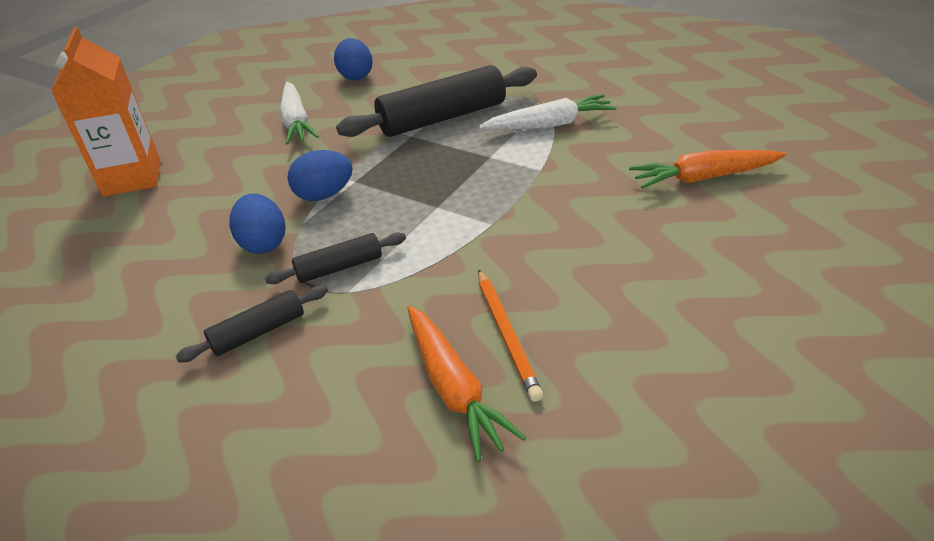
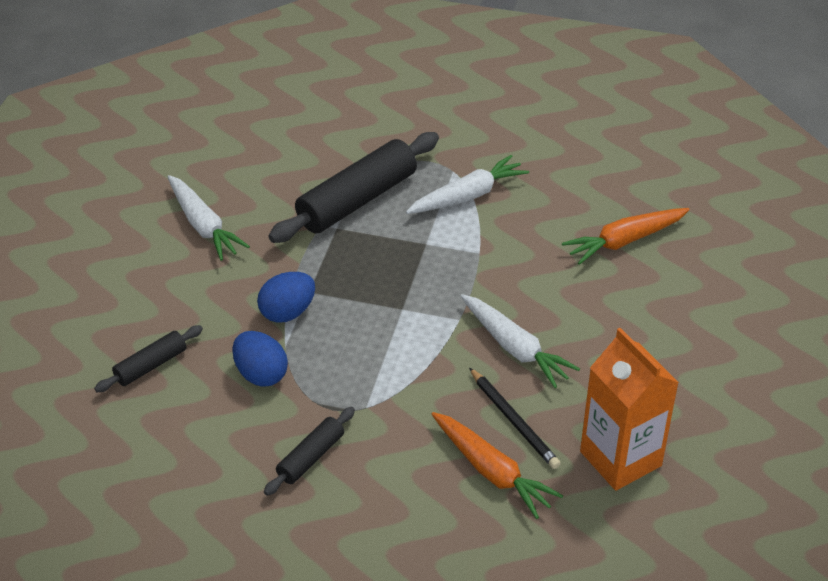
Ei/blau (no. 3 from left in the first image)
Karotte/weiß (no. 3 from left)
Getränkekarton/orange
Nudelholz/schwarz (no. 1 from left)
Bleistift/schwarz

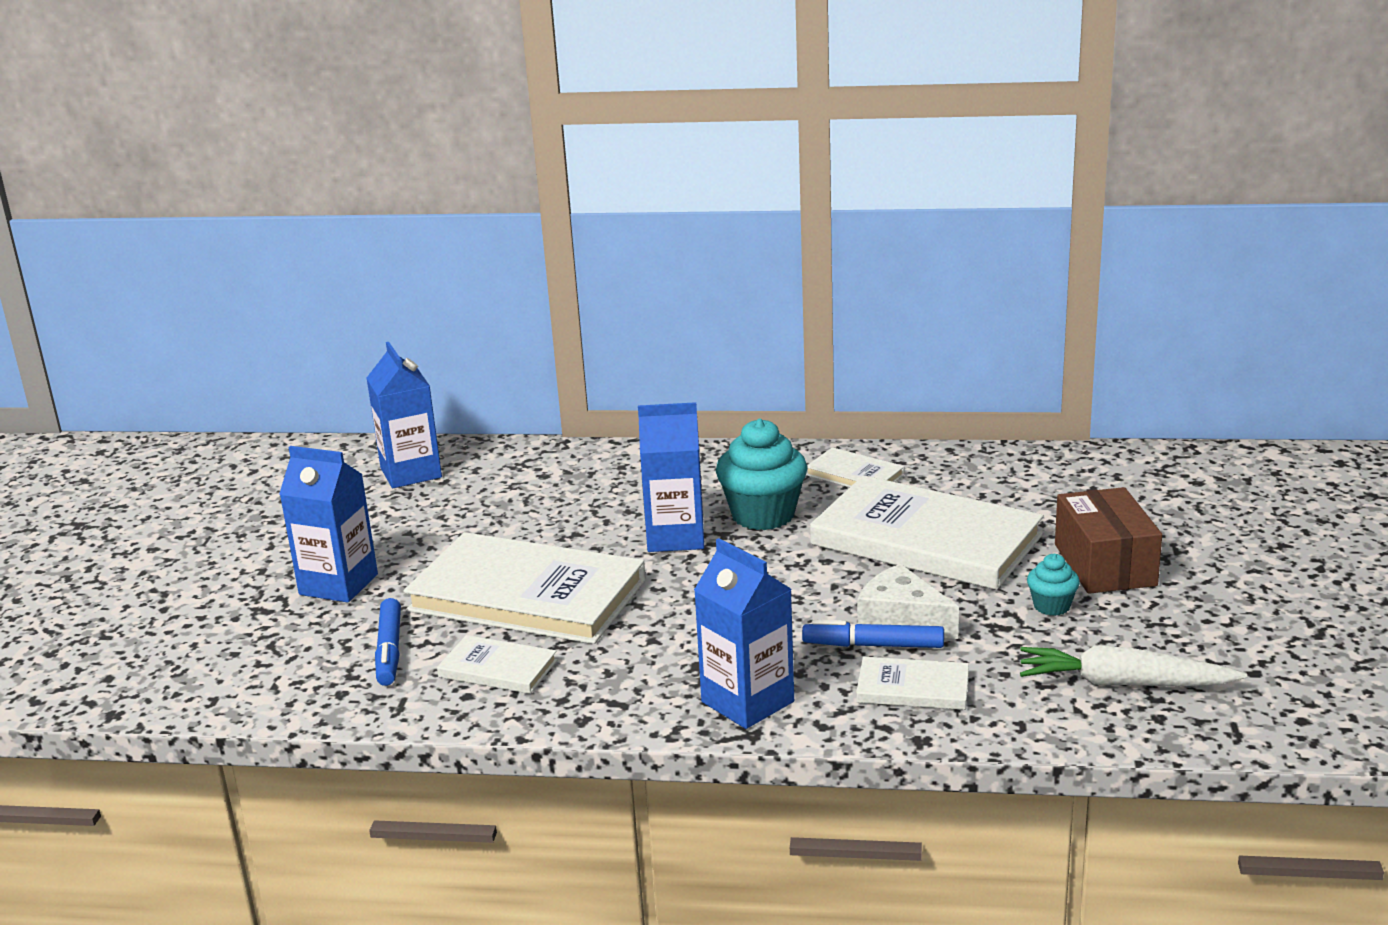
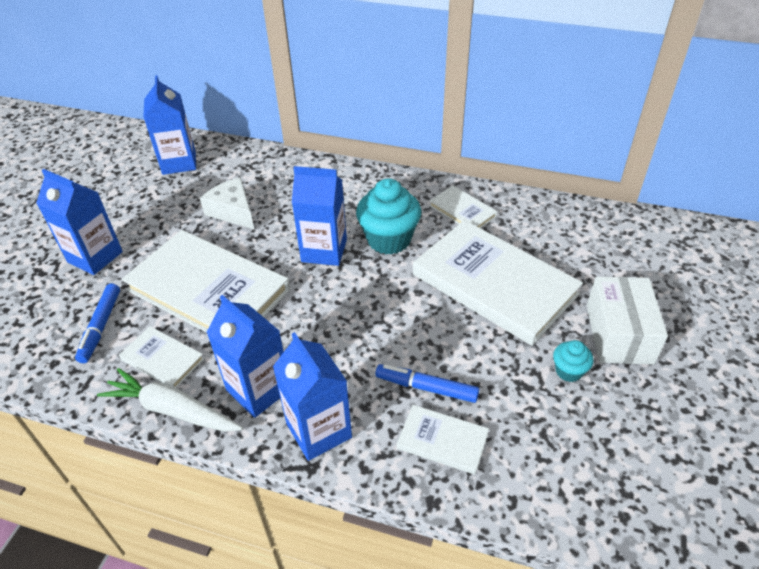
Getränkekarton/blau (no. 3 from left)
Käse/weiß
Karotte/weiß
Schachtel/weiß

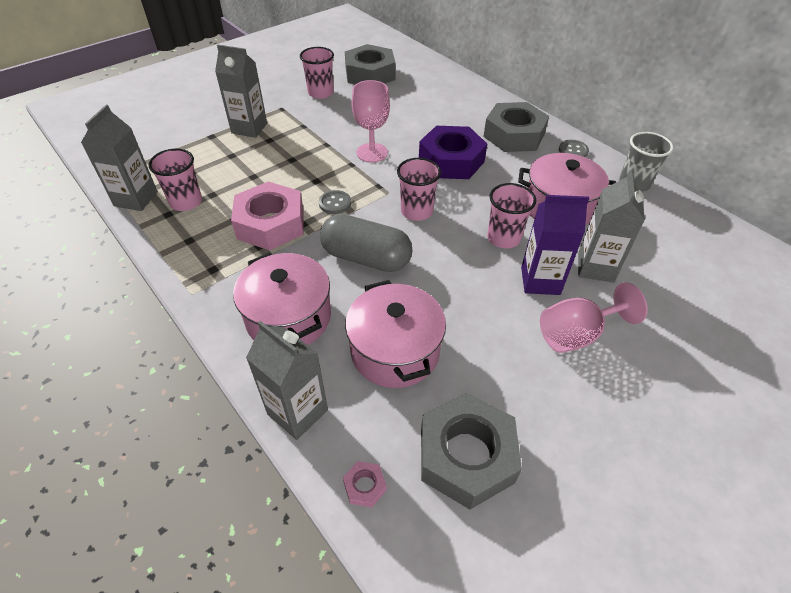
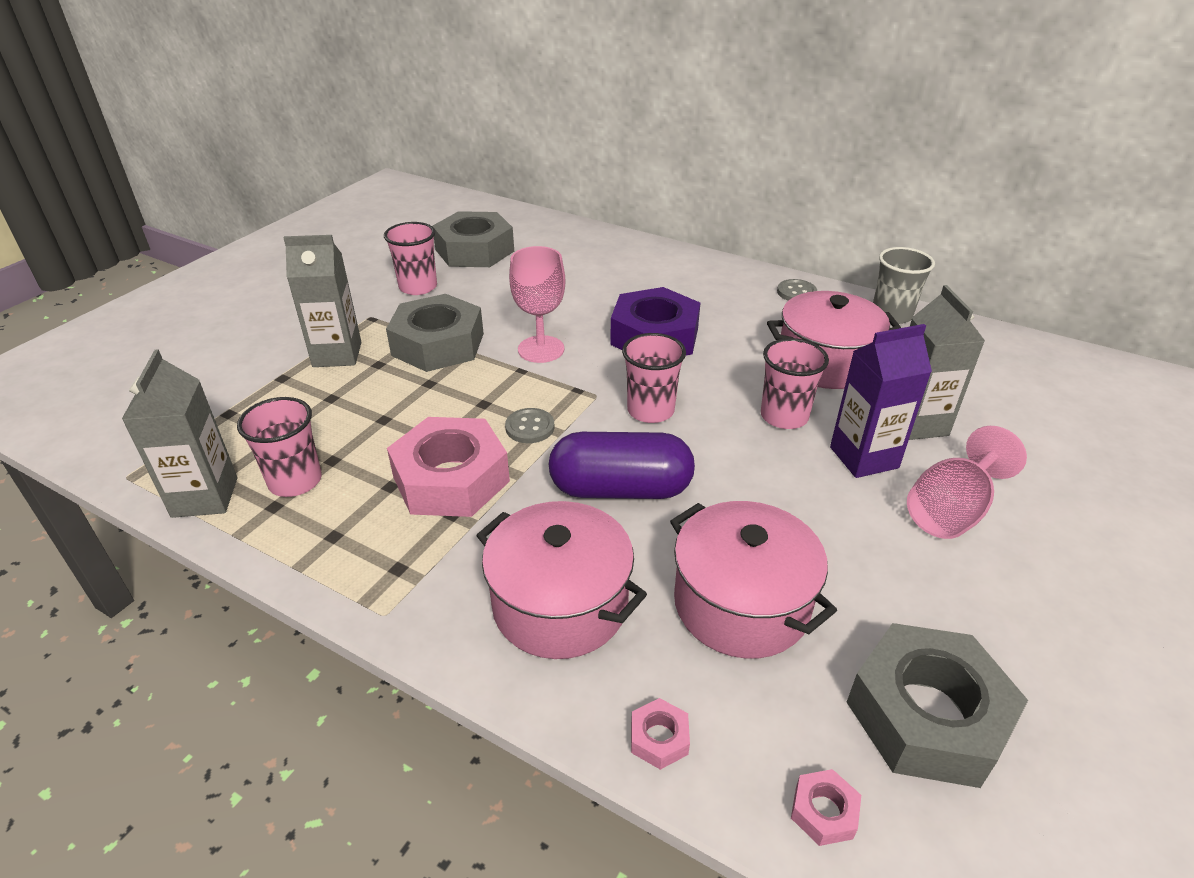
Sechskantmutter/grau (no. 1 from left)
Sechskantmutter/rosa (no. 2 from left)
Kapsel/lila

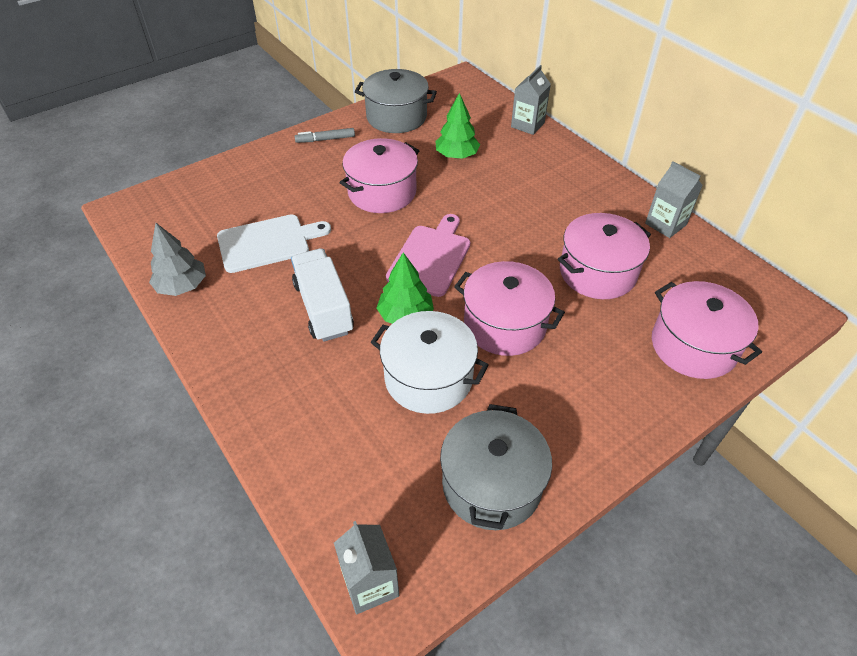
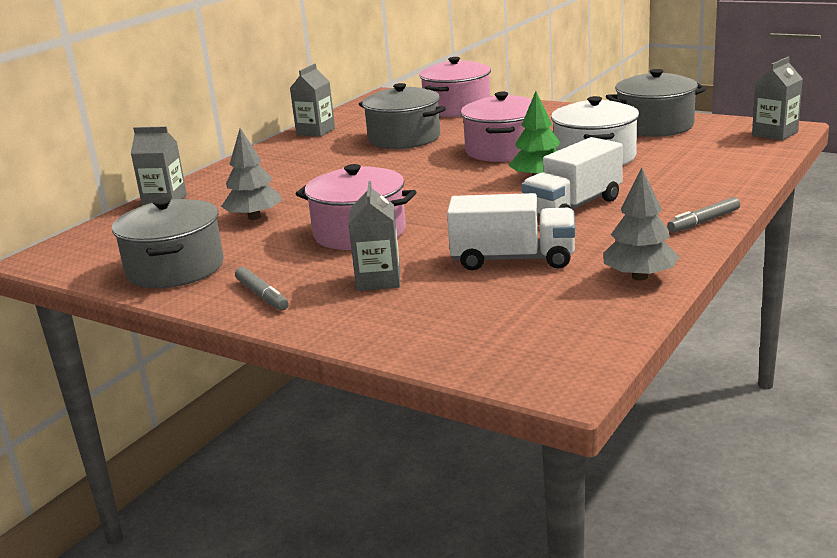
Schneidebrett/rosa
Getränkekarton/grau (no. 3 from left)
Filzstift/grau (no. 2 from left)
Lastwagen/weiß (no. 1 from left)
Baum/grau (no. 1 from left)
Kochtopf/grau (no. 2 from left)

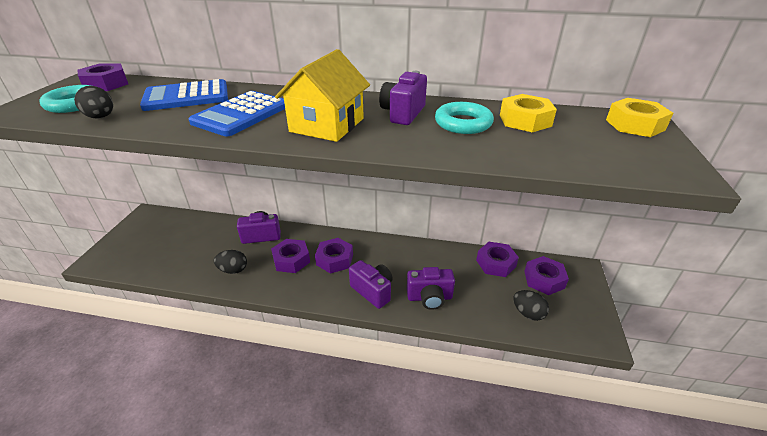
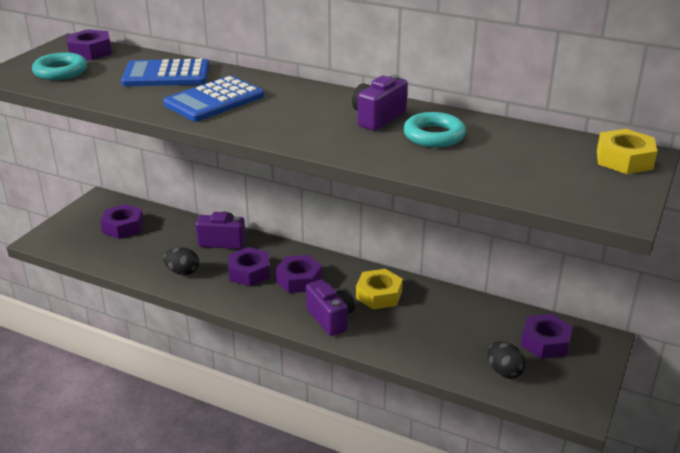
Ei/schwarz (no. 1 from left in the first image)
Haus/gelb
Kamera/lila (no. 4 from left in the first image)
Sechskantmutter/lila (no. 2 from left)
Sechskantmutter/gelb (no. 1 from left)

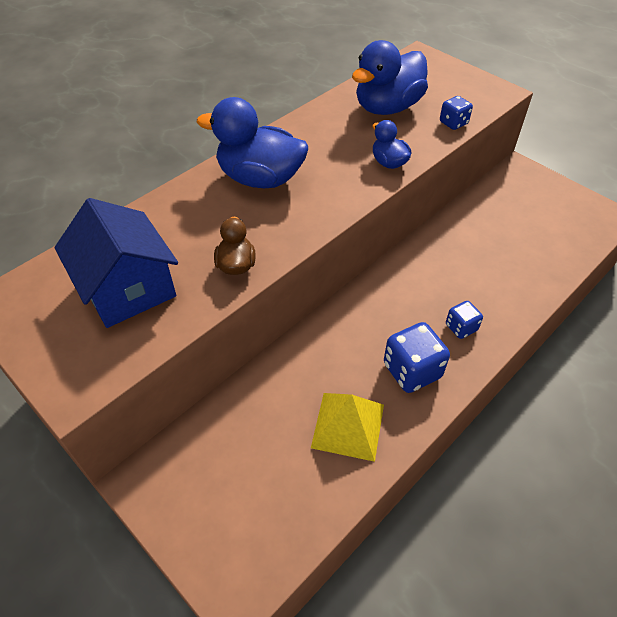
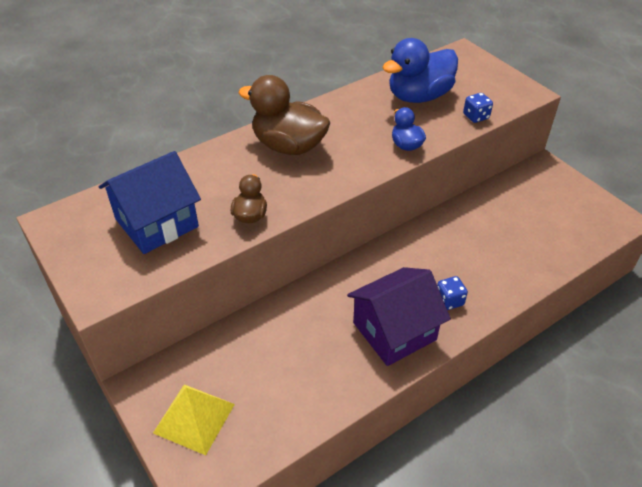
Pyramide/gelb
Haus/lila
Ente/braun (no. 2 from left)
Haus/blau

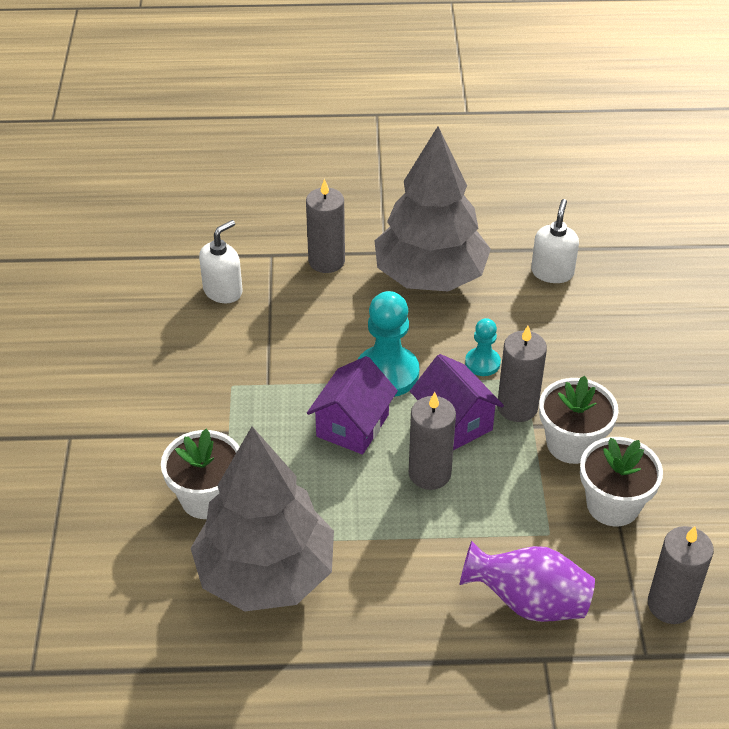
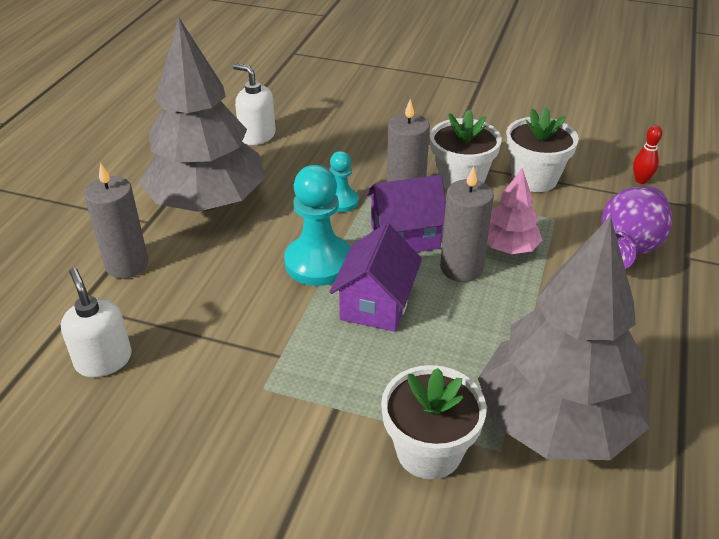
Baum/rosa
Bowlingkegel/rot
Haus/lila (no. 1 from left)

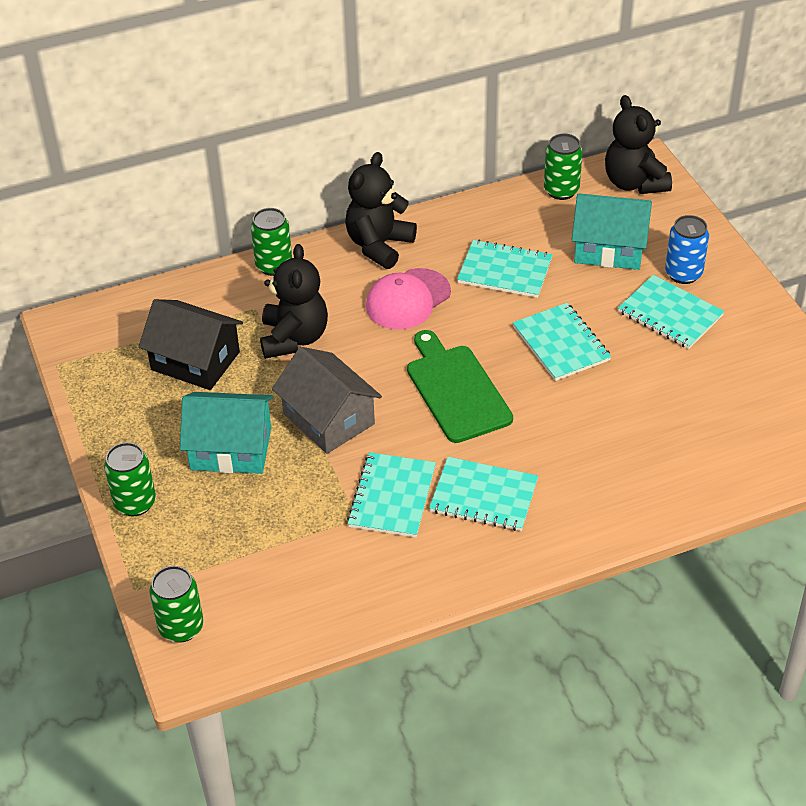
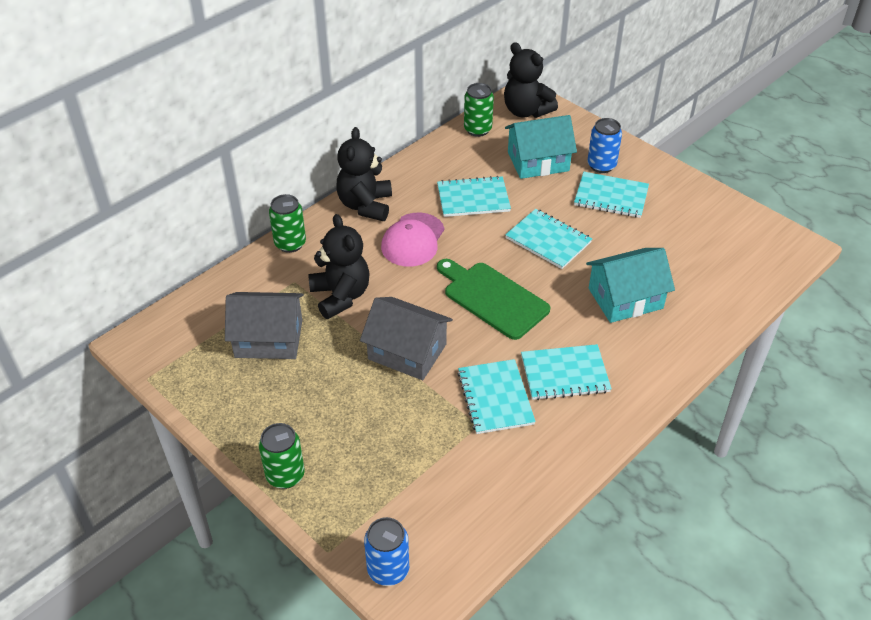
Haus/türkis (no. 2 from left)
Haus/grau (no. 1 from left)
Dose/blau (no. 1 from left)

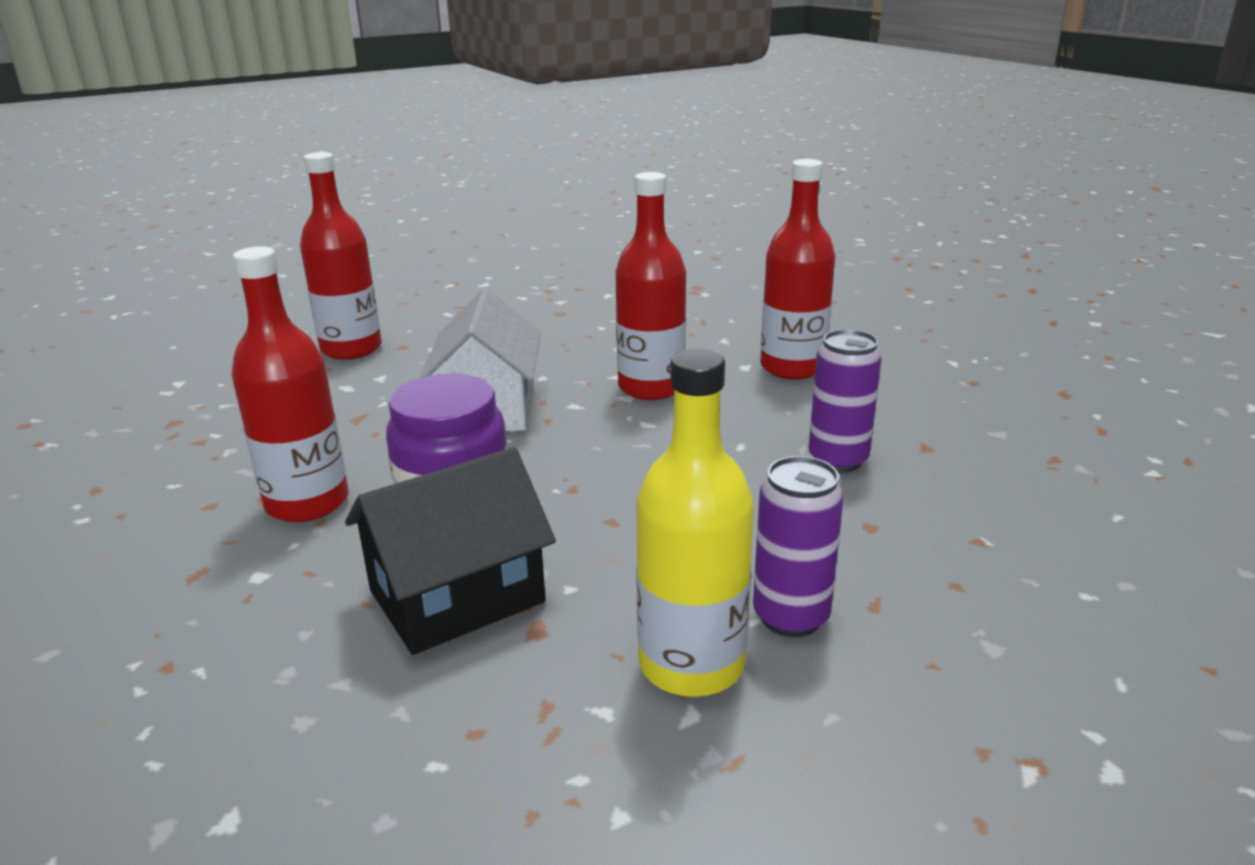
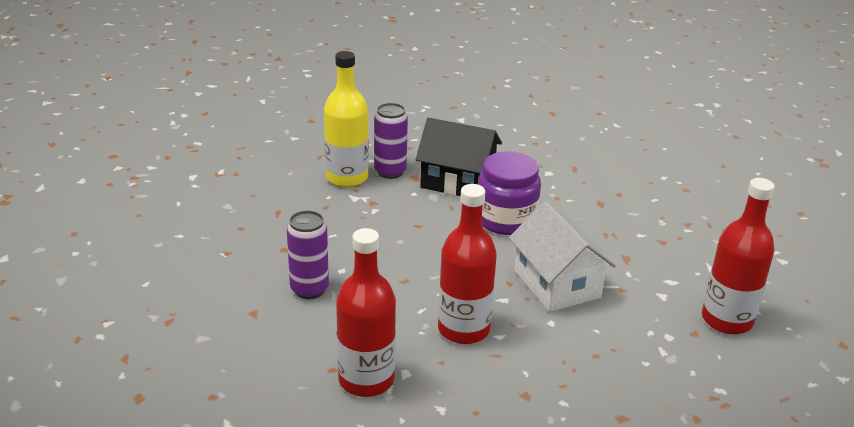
Flasche/rot (no. 1 from left in the first image)
Dose/lila (no. 2 from left)
Haus/schwarz

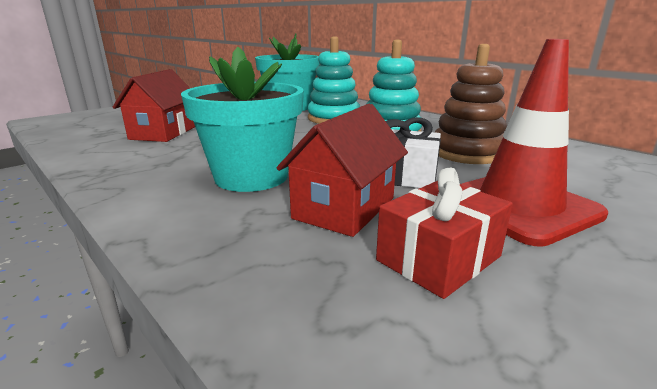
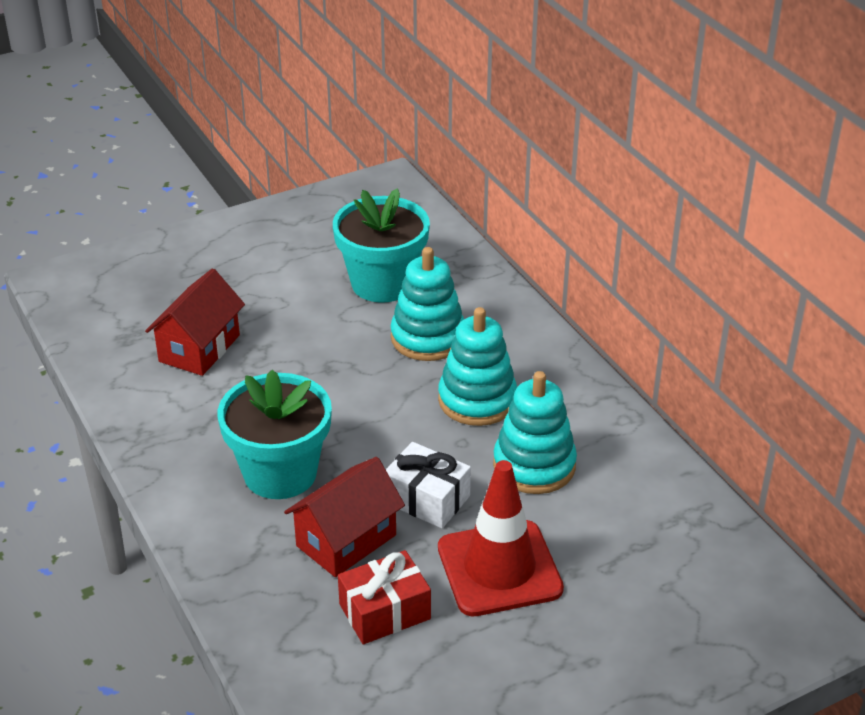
Stapelspielzeug/türkis (no. 3 from left)

